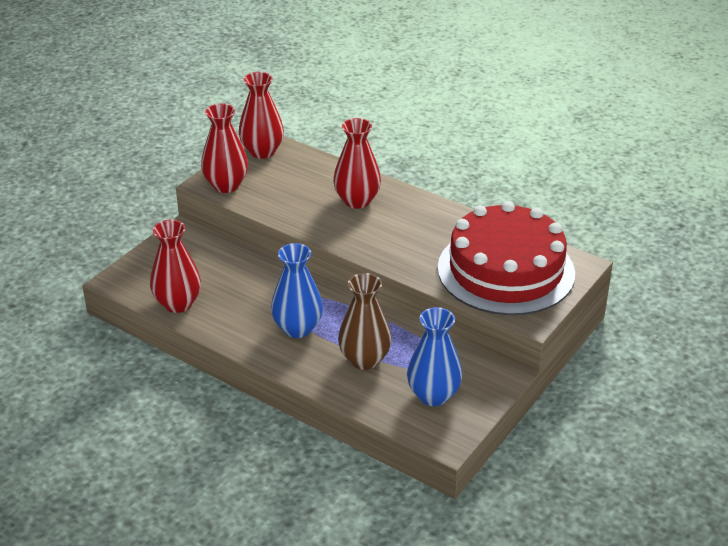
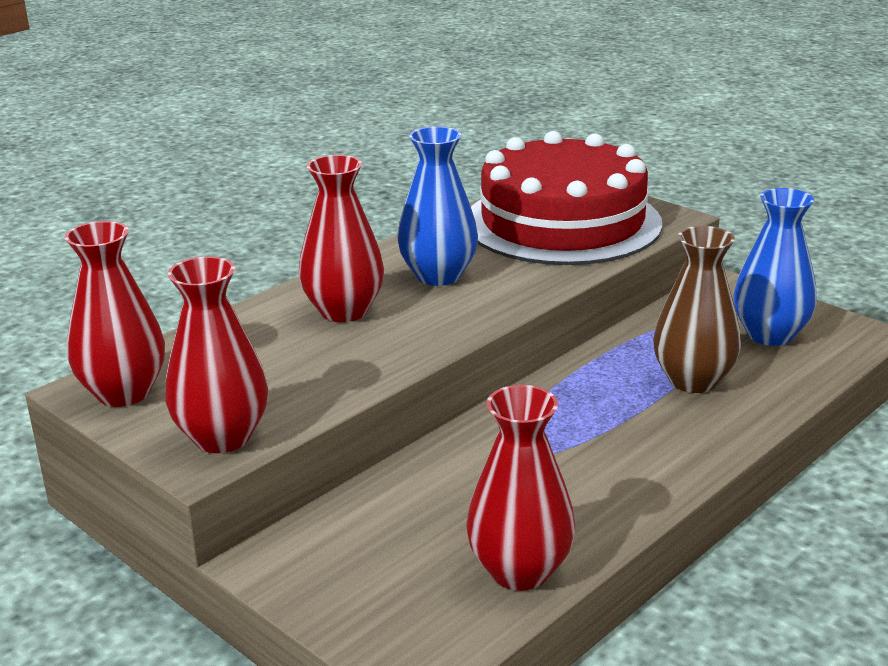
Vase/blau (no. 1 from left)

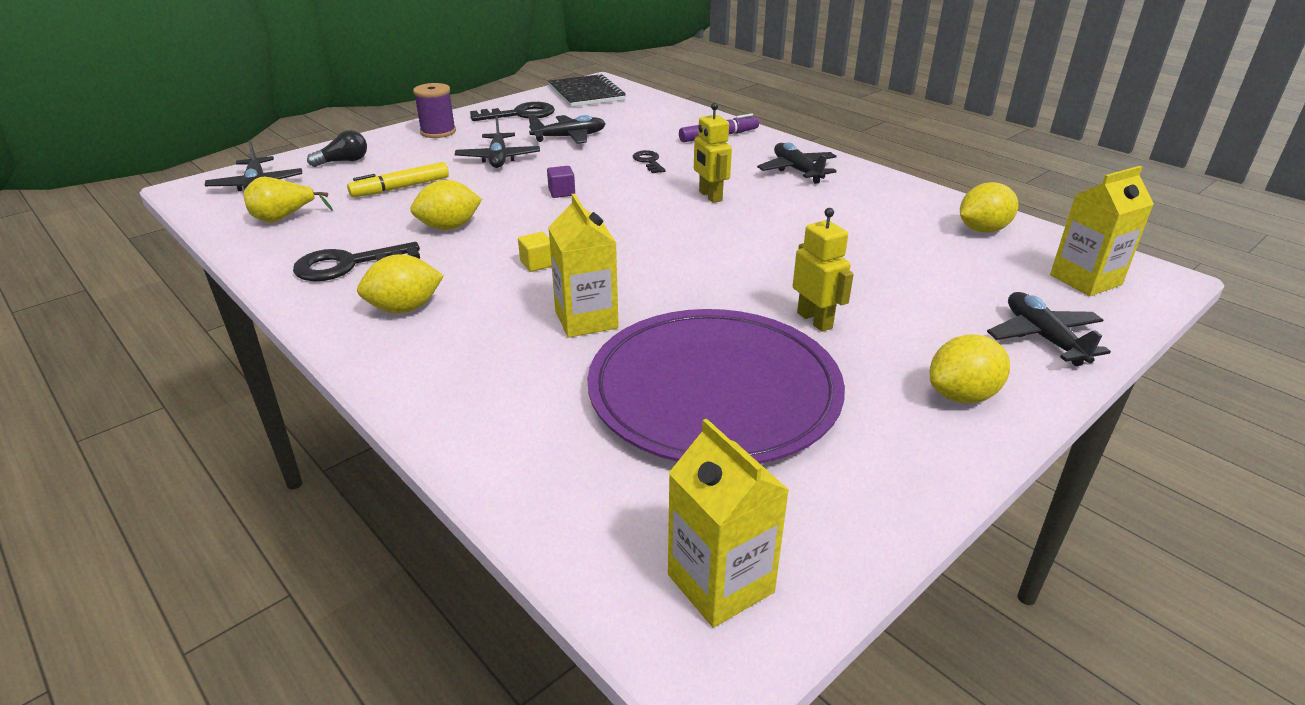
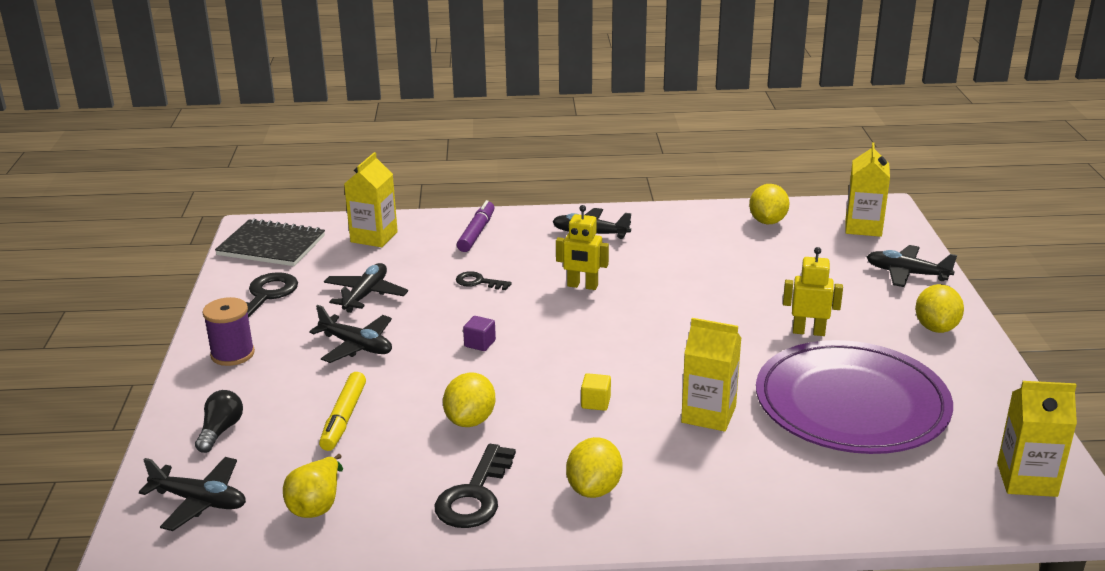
Getränkekarton/gelb (no. 1 from left)

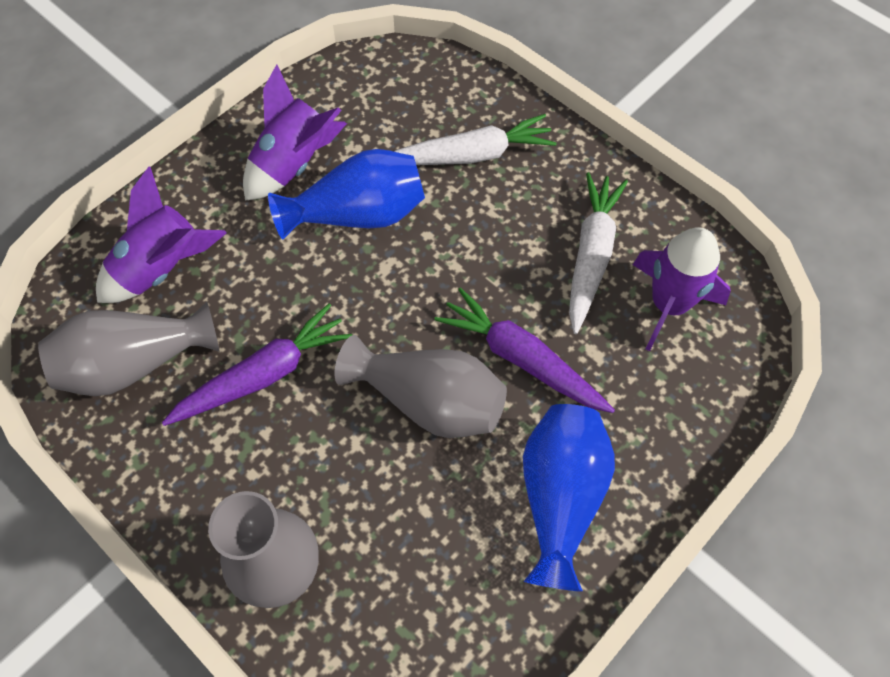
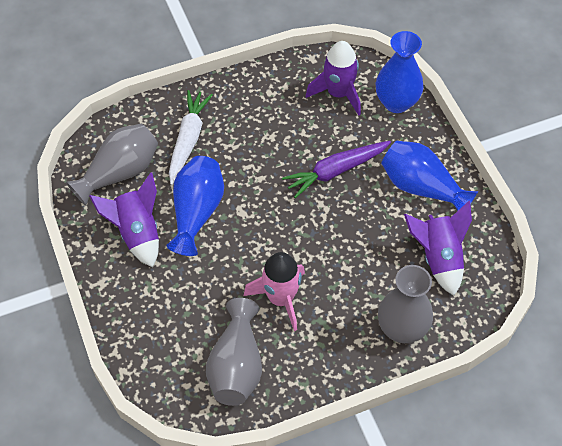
Karotte/weiß (no. 2 from left in the first image)
Vase/blau (no. 2 from left)
Rakete/lila (no. 3 from left)
Vase/grau (no. 1 from left)
Rakete/rosa

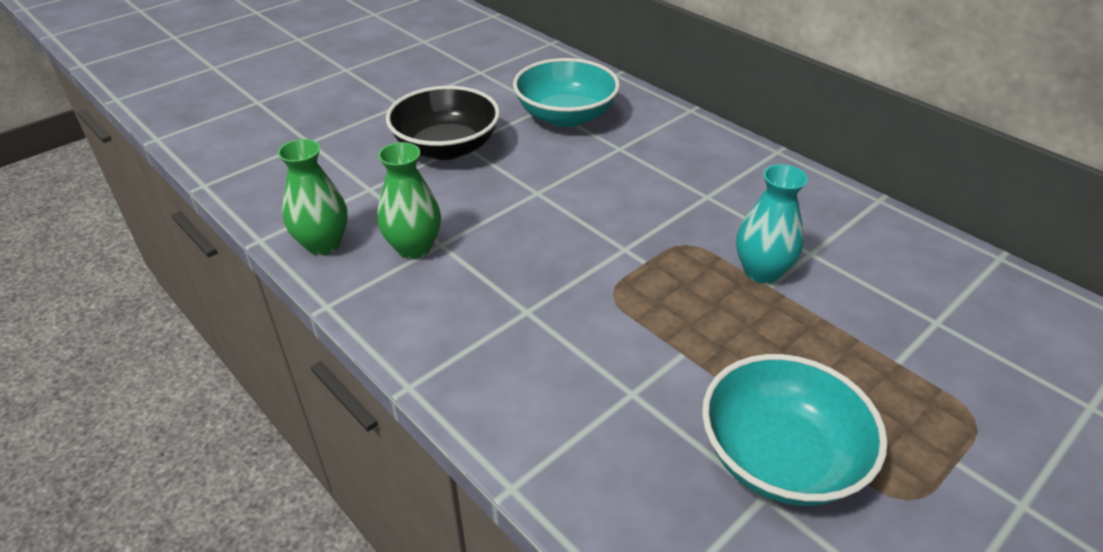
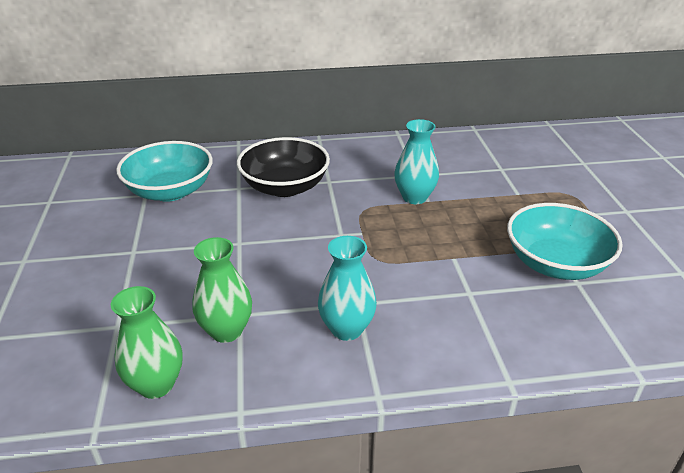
Vase/türkis (no. 1 from left)
Schüssel/schwarz

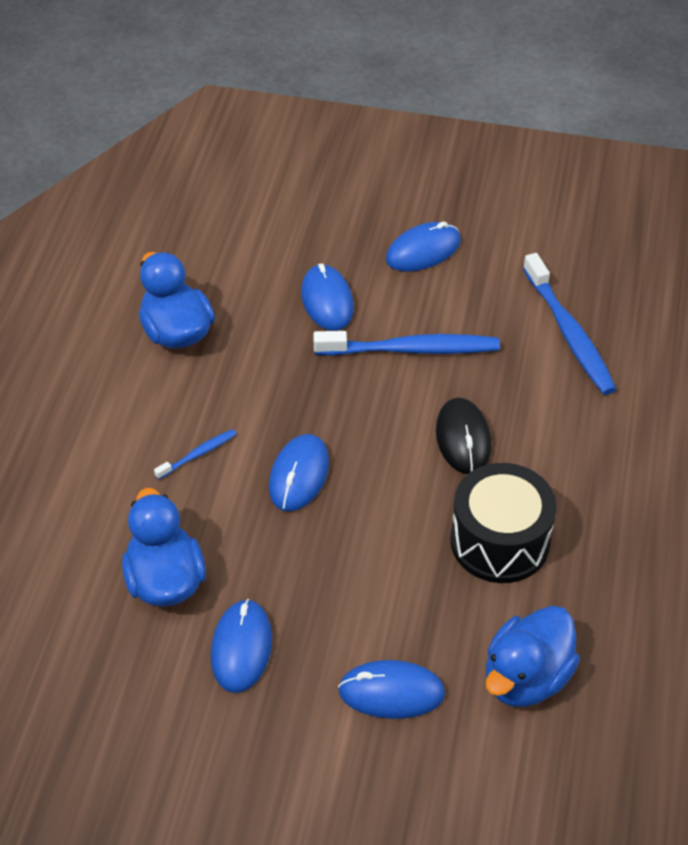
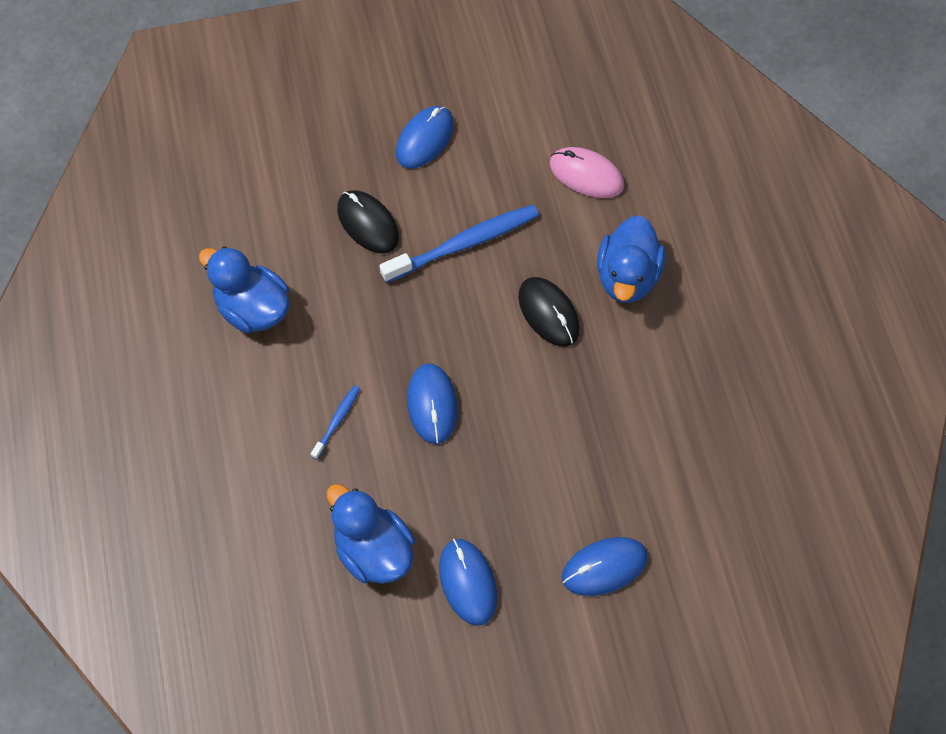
Trommel/schwarz
Ente/blau (no. 3 from left)
Computermaus/rosa
Computermaus/schwarz (no. 1 from left)

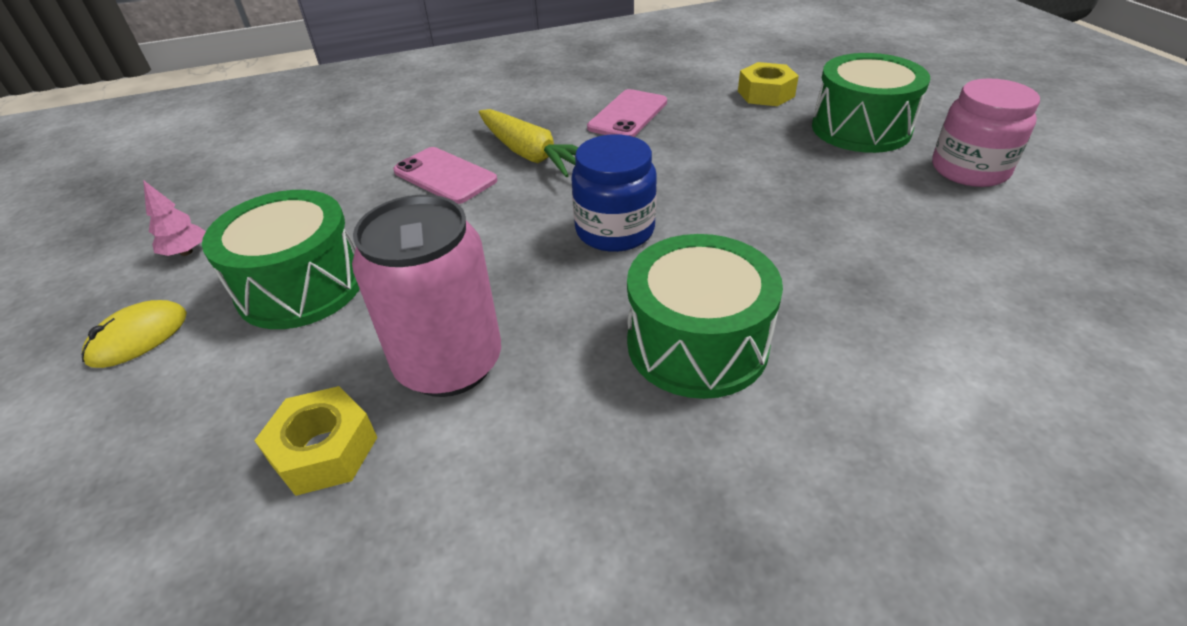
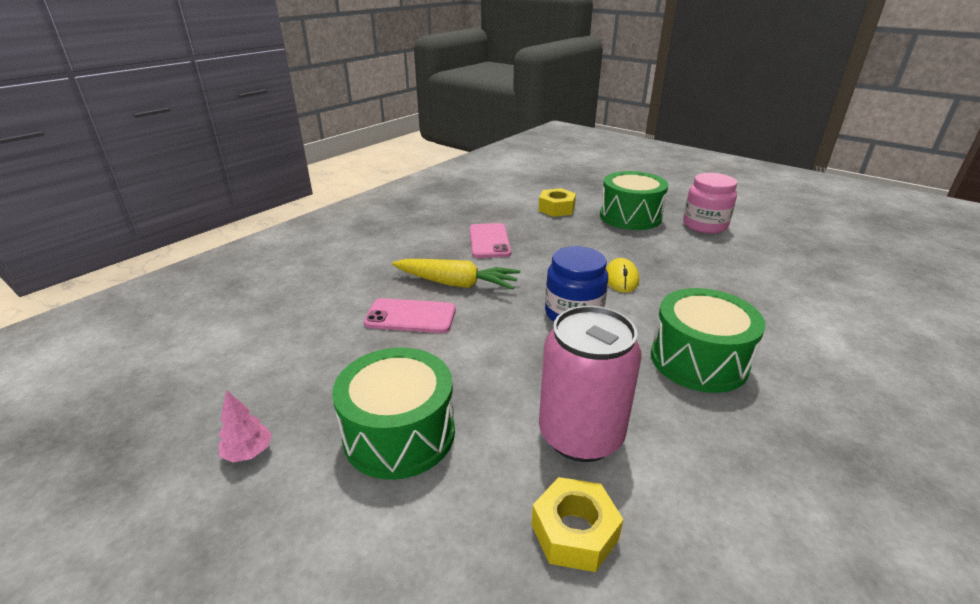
Computermaus/gelb

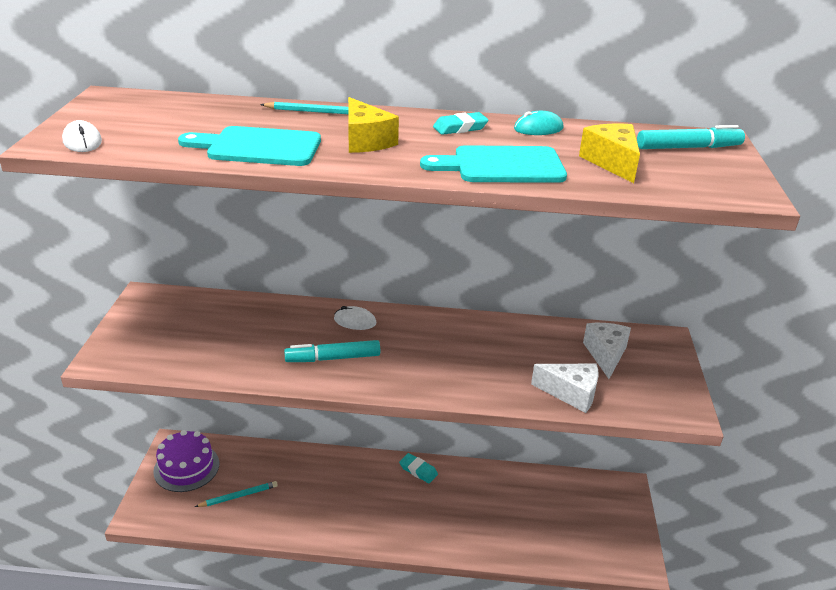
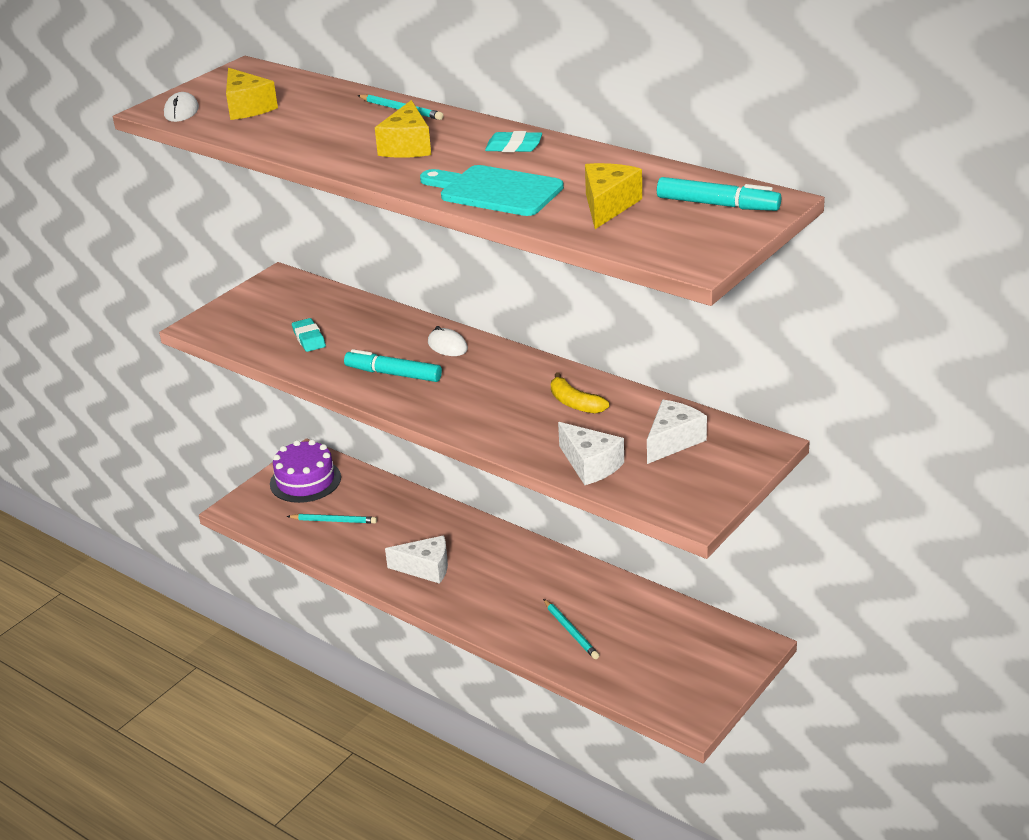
Schneidebrett/türkis (no. 1 from left in the first image)
Computermaus/türkis
Käse/gelb (no. 1 from left)
Käse/weiß (no. 1 from left)
Bleistift/türkis (no. 3 from left)
Banane/gelb
Radiergummi/türkis (no. 1 from left)

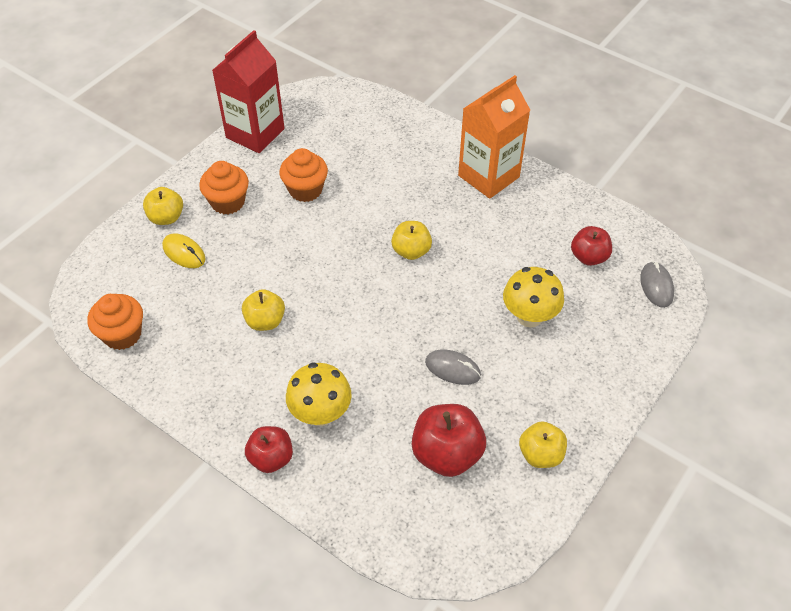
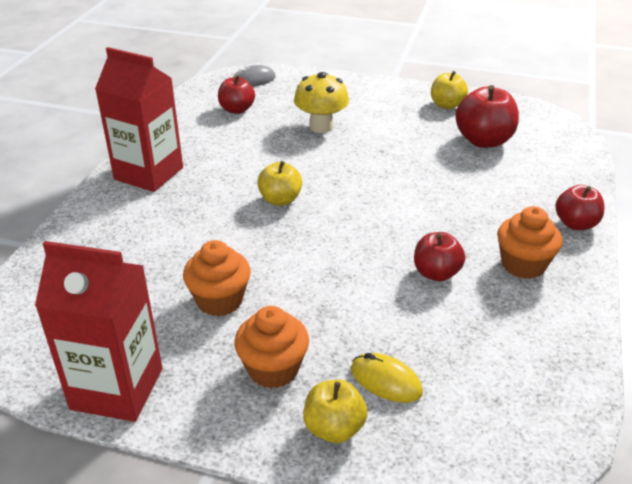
Pilz/gelb (no. 1 from left in the first image)
Computermaus/grau (no. 1 from left in the first image)
Muffin/orange (no. 3 from left)
Apfel/rot (no. 2 from left)
Getränkekarton/rot (no. 2 from left)
Computermaus/gelb

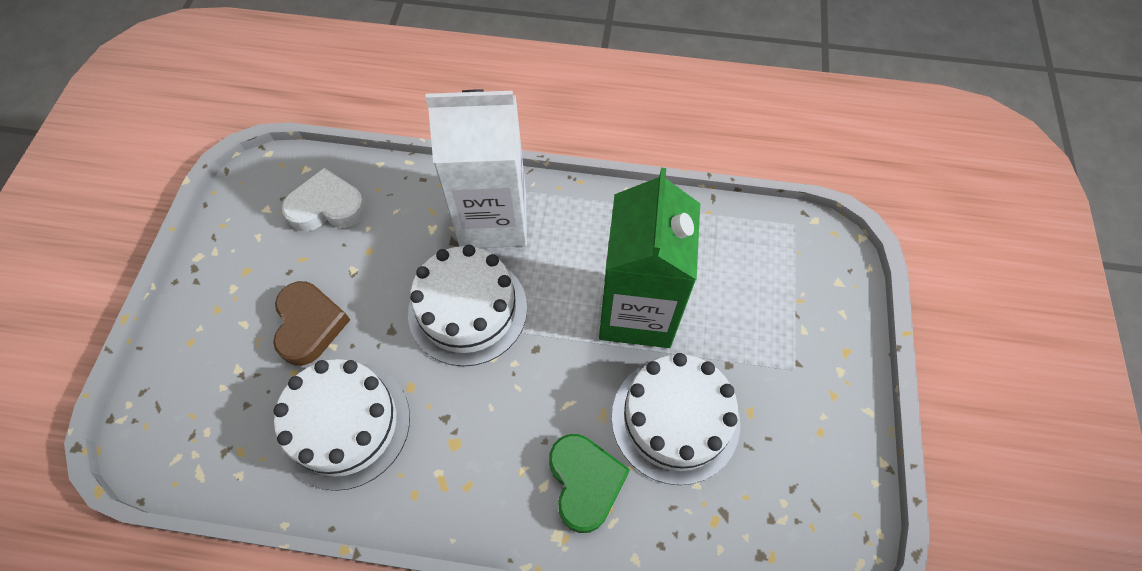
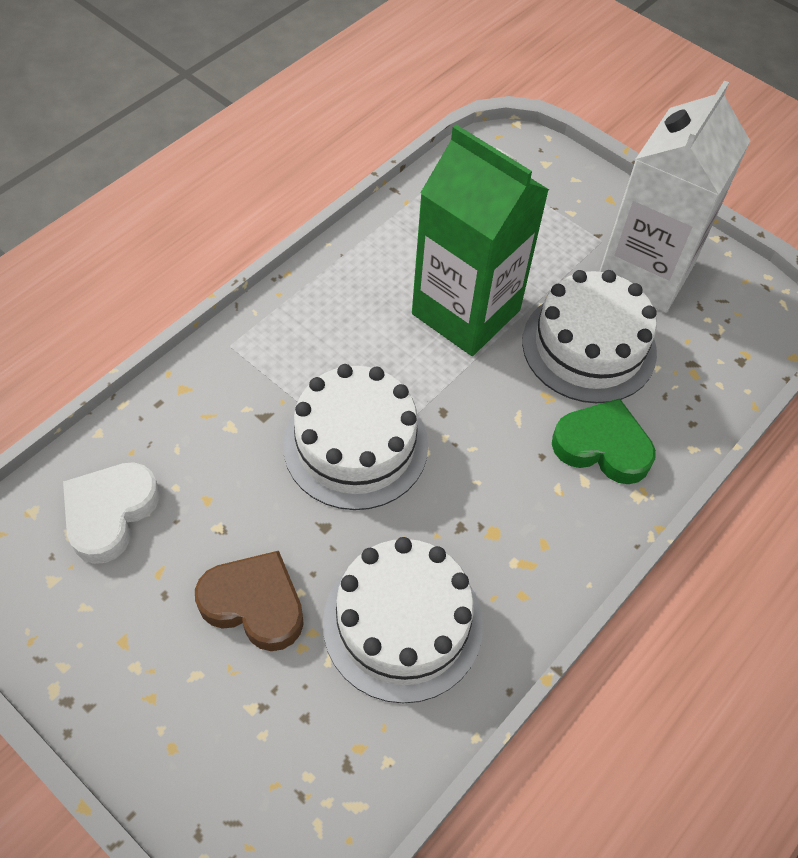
Getränkekarton/weiß

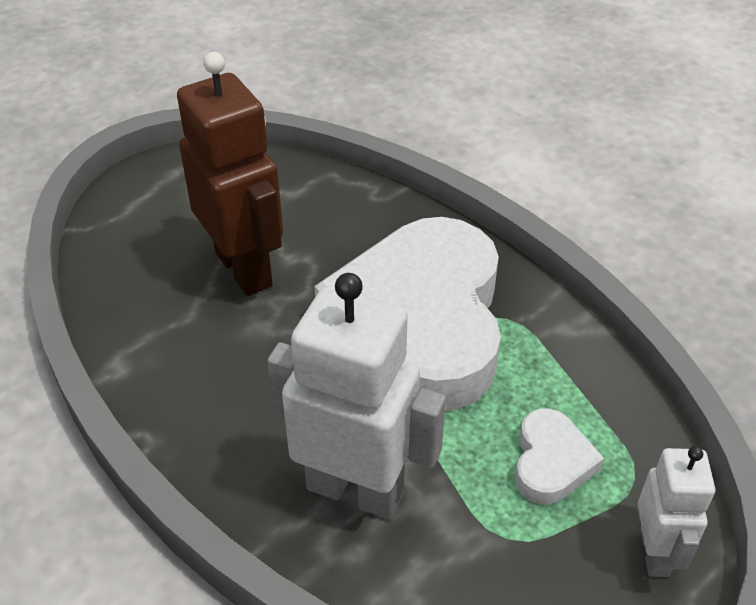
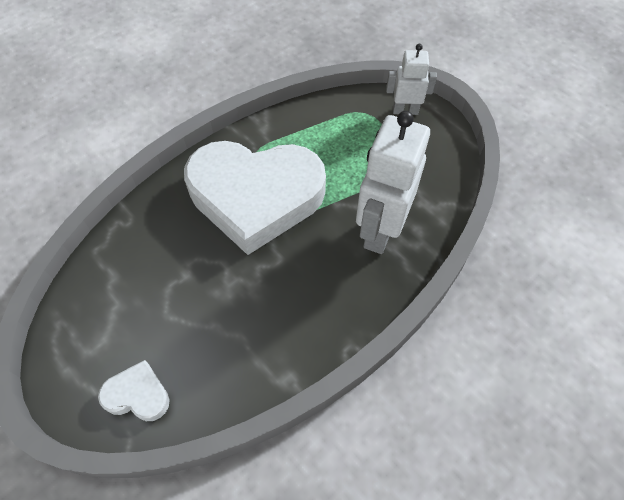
Roboter/braun
Herz/weiß (no. 1 from left)

